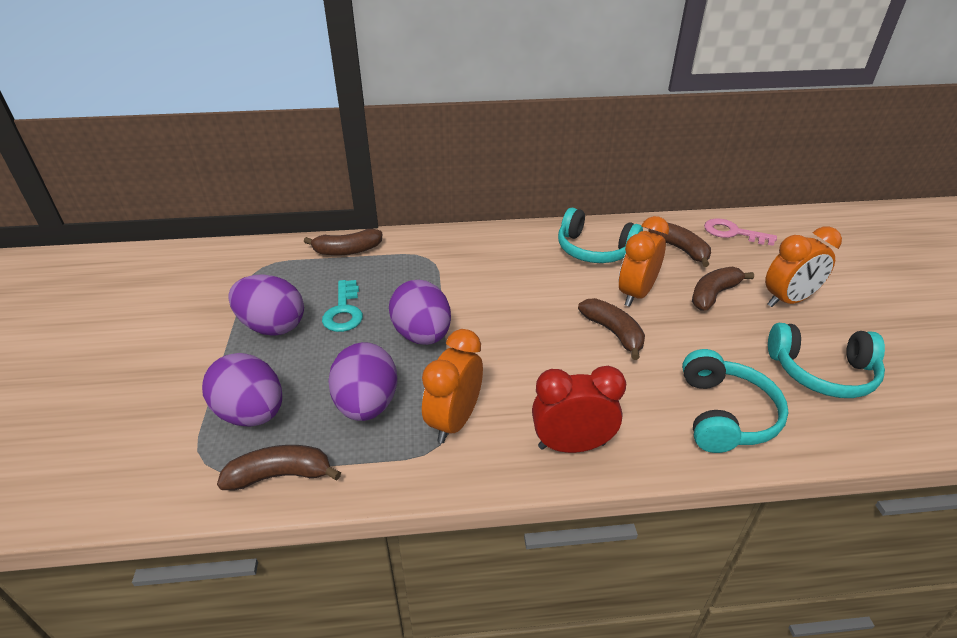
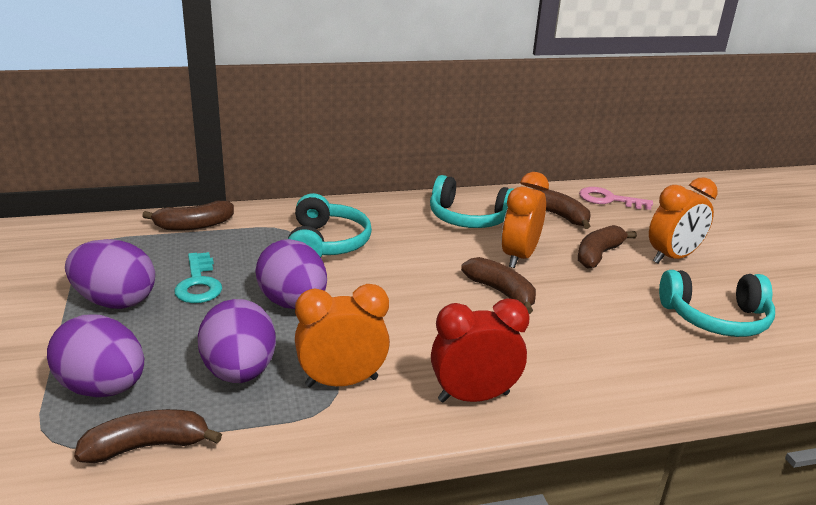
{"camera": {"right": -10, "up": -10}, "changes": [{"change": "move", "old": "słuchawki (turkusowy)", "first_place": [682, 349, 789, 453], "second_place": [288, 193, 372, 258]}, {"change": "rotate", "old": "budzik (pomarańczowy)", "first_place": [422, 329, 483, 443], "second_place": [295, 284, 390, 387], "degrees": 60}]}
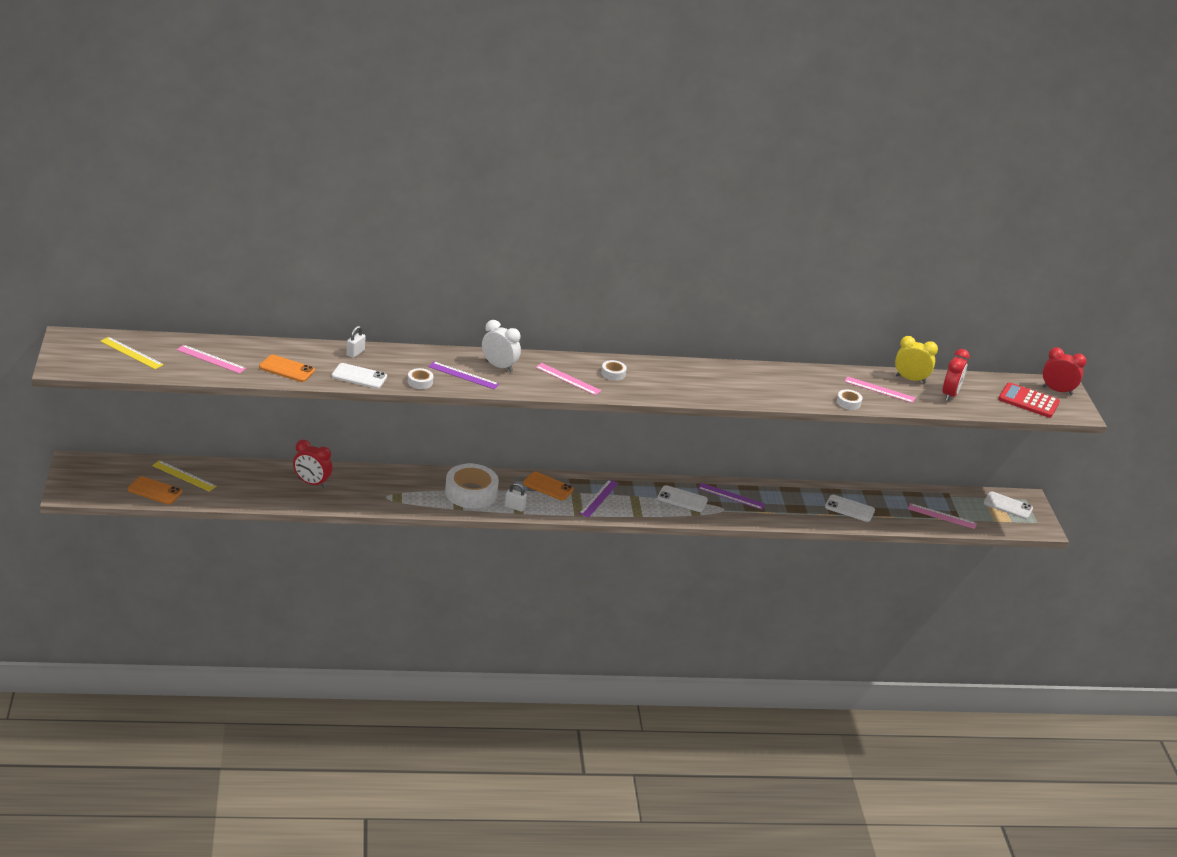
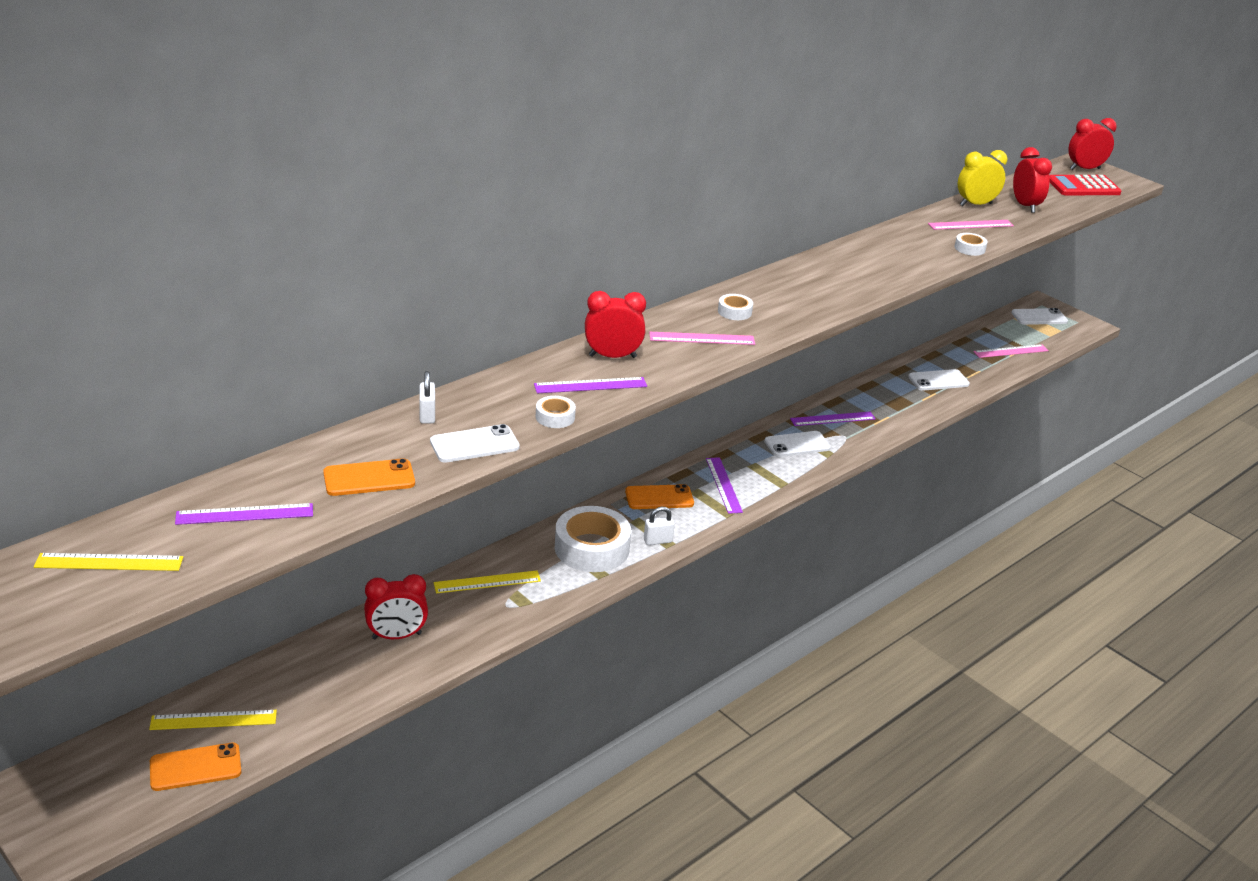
{"camera": {"right": -35, "up": 0}, "changes": [{"change": "recolor", "old": "linijka (różowy)", "new": "linijka (fioletowy)", "first_place": [177, 345, 246, 374], "second_place": [175, 503, 313, 525]}, {"change": "insert", "new": "linijka (żółty)", "second_place": [434, 571, 541, 593]}, {"change": "recolor", "old": "budzik (biały)", "new": "budzik (czerwony)", "first_place": [482, 320, 521, 372], "second_place": [585, 291, 646, 358]}]}
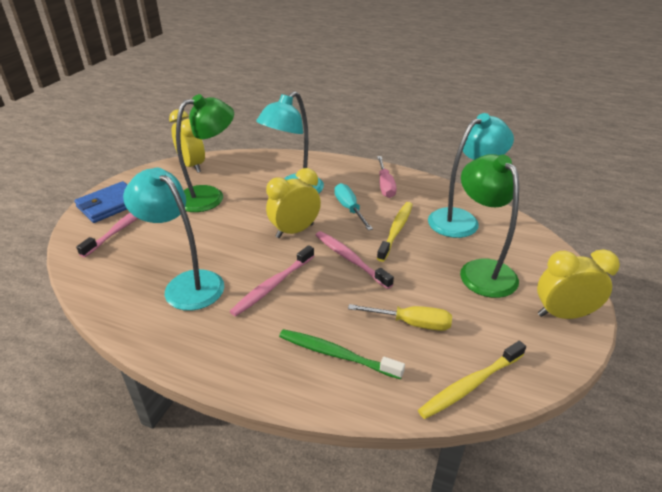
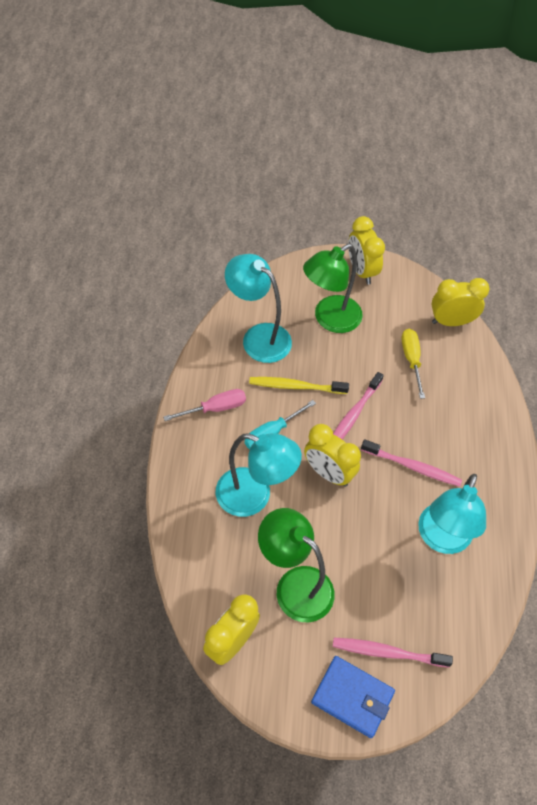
{"camera": {"right": -110, "up": 20}, "changes": [{"change": "replace", "old": "szczoteczka do zębów (żółty)", "new": "budzik (żółty)", "first_place": [418, 341, 526, 419], "second_place": [431, 278, 490, 326]}, {"change": "delete", "old": "szczoteczka do zębów (zielony)", "first_place": [279, 329, 405, 379]}]}
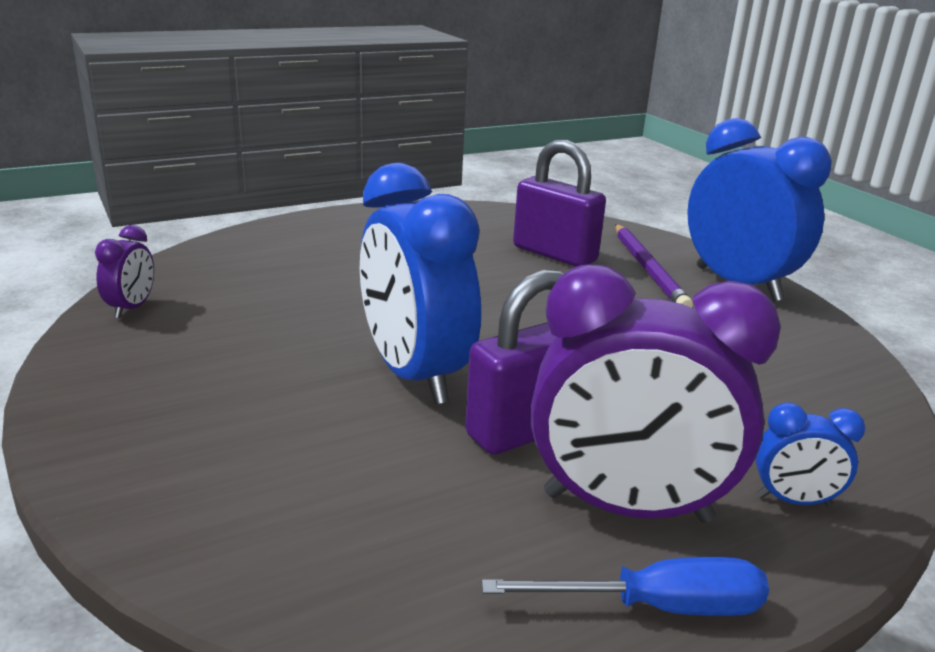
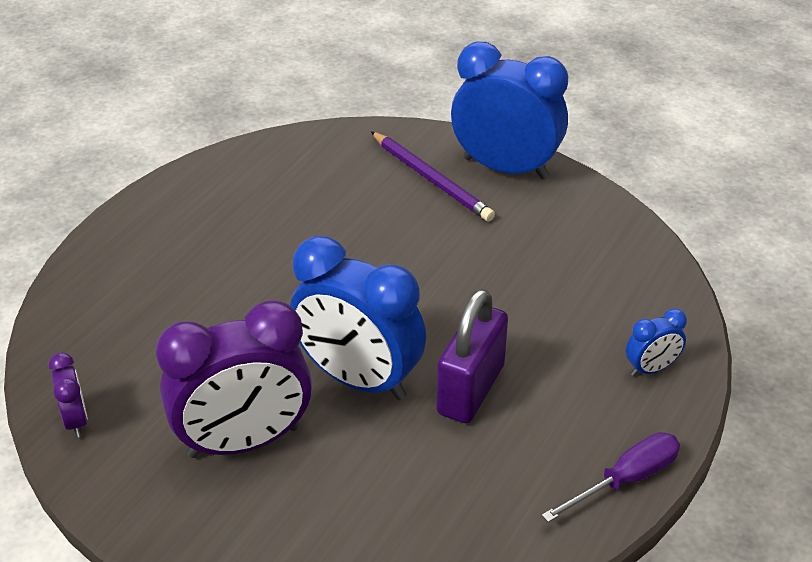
{"camera": {"right": -30, "up": 15}, "changes": [{"change": "move", "old": "budzik (fioletowy)", "first_place": [531, 265, 781, 523], "second_place": [156, 300, 312, 458]}, {"change": "recolor", "old": "śrubokręt (niebieski)", "new": "śrubokręt (fioletowy)", "first_place": [482, 557, 769, 616], "second_place": [542, 432, 680, 522]}, {"change": "delete", "old": "kłódka (fioletowy)", "first_place": [513, 140, 606, 267]}]}
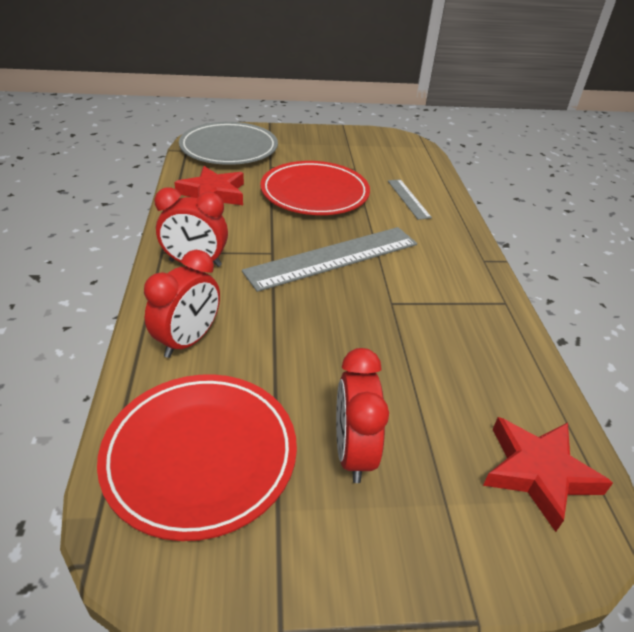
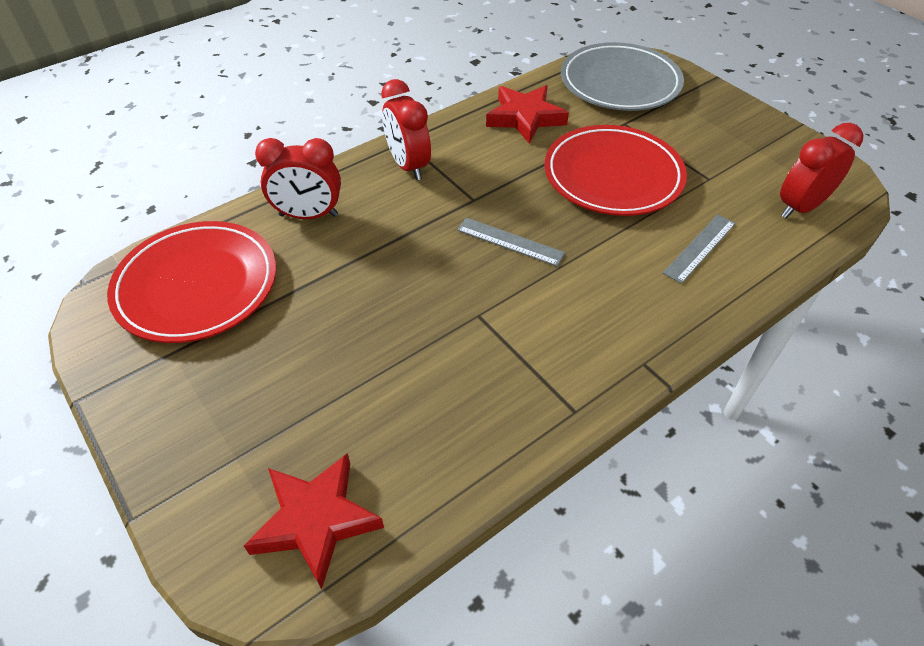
{"camera": {"right": 60, "up": 10}, "changes": [{"change": "resize", "old": "linijka (szary)", "first_place": [242, 227, 417, 292], "second_place": [457, 218, 565, 266], "factor": 0.5}, {"change": "move", "old": "budzik (czerwony)", "first_place": [336, 348, 389, 483], "second_place": [780, 123, 863, 218]}]}
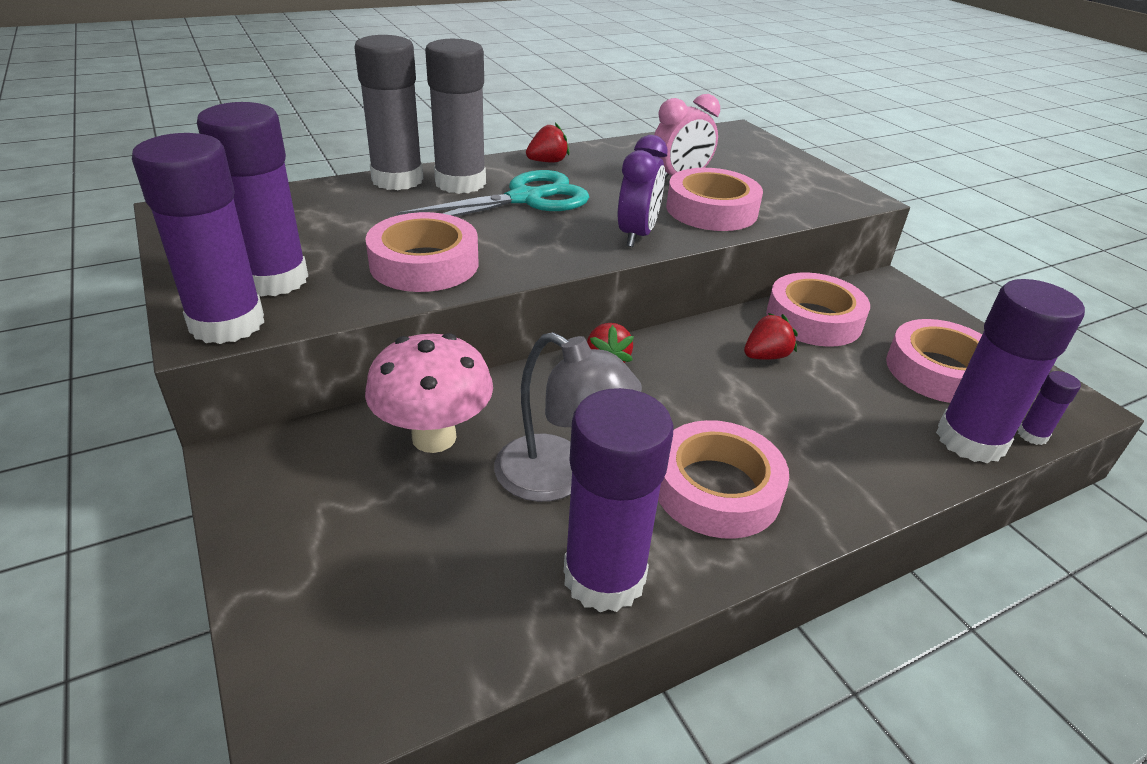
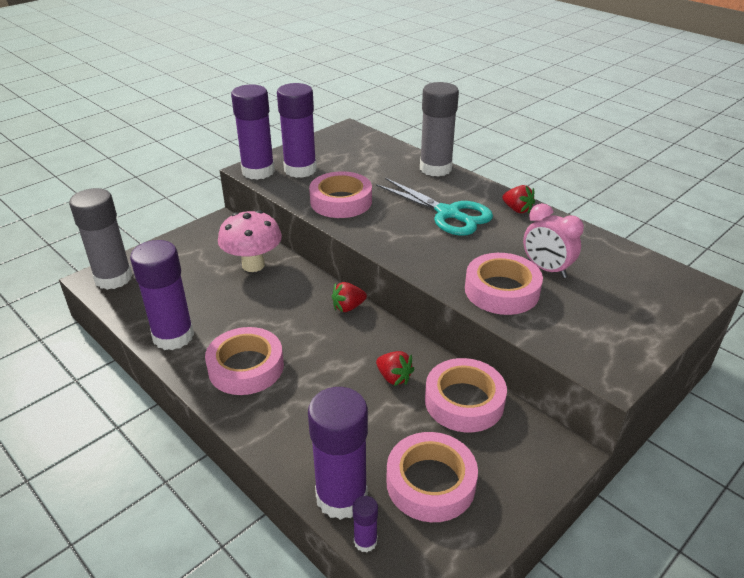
{"camera": {"right": 75, "up": 0}, "changes": [{"change": "move", "old": "klej w sztyfcie (szary)", "first_place": [425, 39, 486, 194], "second_place": [69, 188, 132, 290]}, {"change": "delete", "old": "lampka (szary)", "first_place": [494, 332, 642, 502]}, {"change": "delete", "old": "budzik (fioletowy)", "first_place": [618, 135, 667, 247]}]}
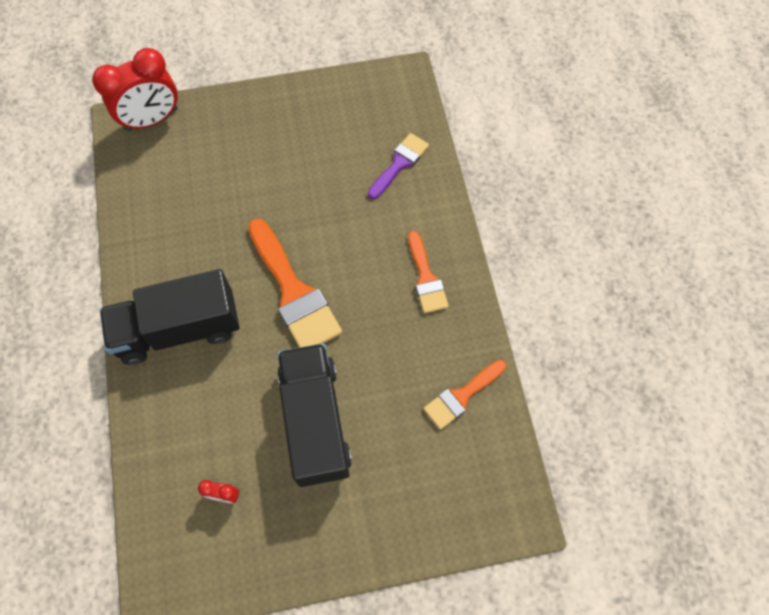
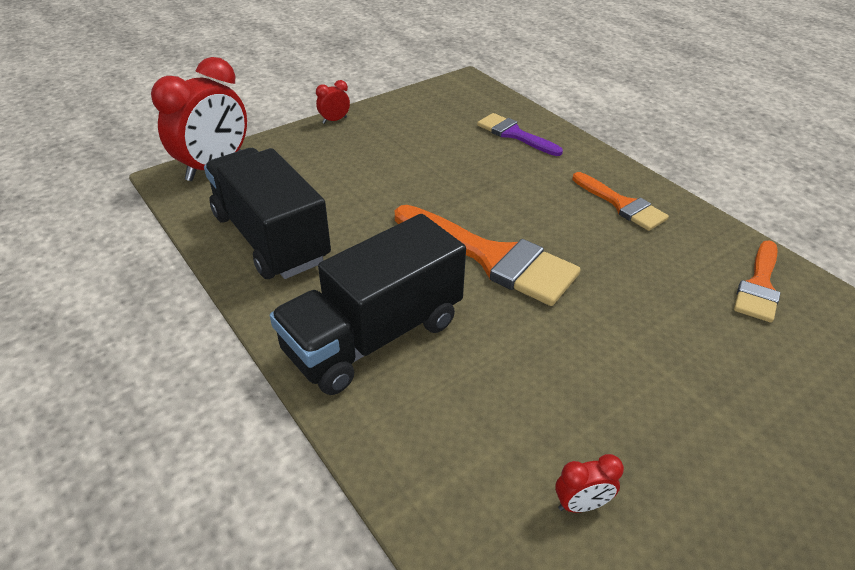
{"camera": {"right": -25, "up": -25}, "changes": [{"change": "move", "old": "ciężarówka (czarny)", "first_place": [278, 343, 352, 487], "second_place": [204, 148, 331, 279]}, {"change": "insert", "new": "budzik (czerwony)", "second_place": [316, 80, 350, 124]}, {"change": "rotate", "old": "pędzel (fioletowy)", "first_place": [368, 133, 429, 199], "second_place": [477, 113, 563, 156], "degrees": -60}]}
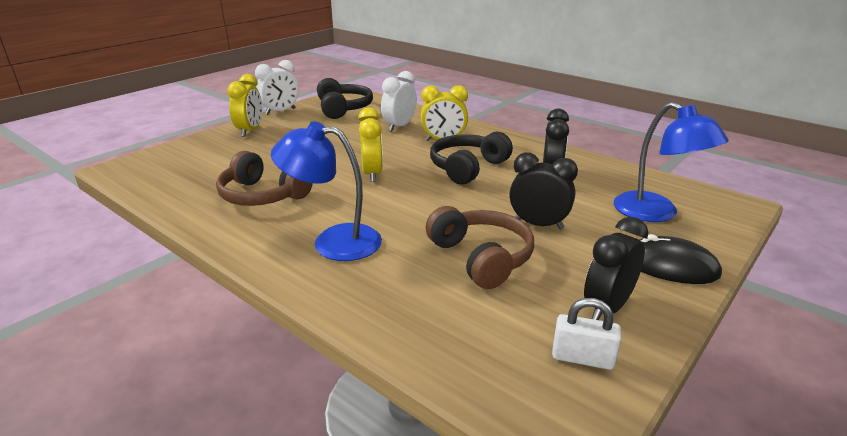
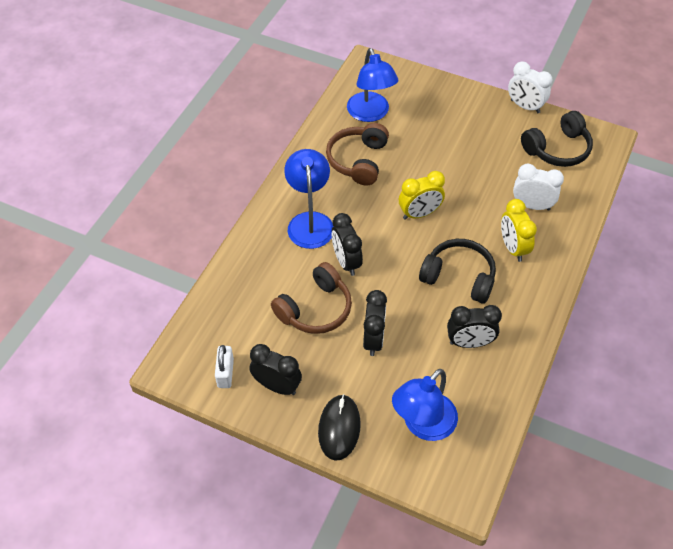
{"camera": {"right": 75, "up": 25}, "changes": [{"change": "insert", "new": "budzik (czarny)", "second_place": [332, 213, 363, 276]}, {"change": "insert", "new": "lampka (niebieski)", "second_place": [347, 48, 398, 122]}, {"change": "delete", "old": "budzik (żółty)", "first_place": [227, 74, 262, 137]}]}
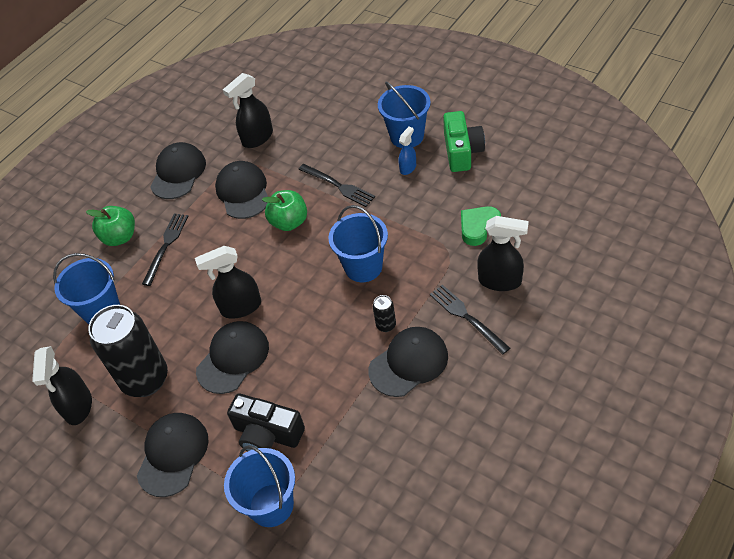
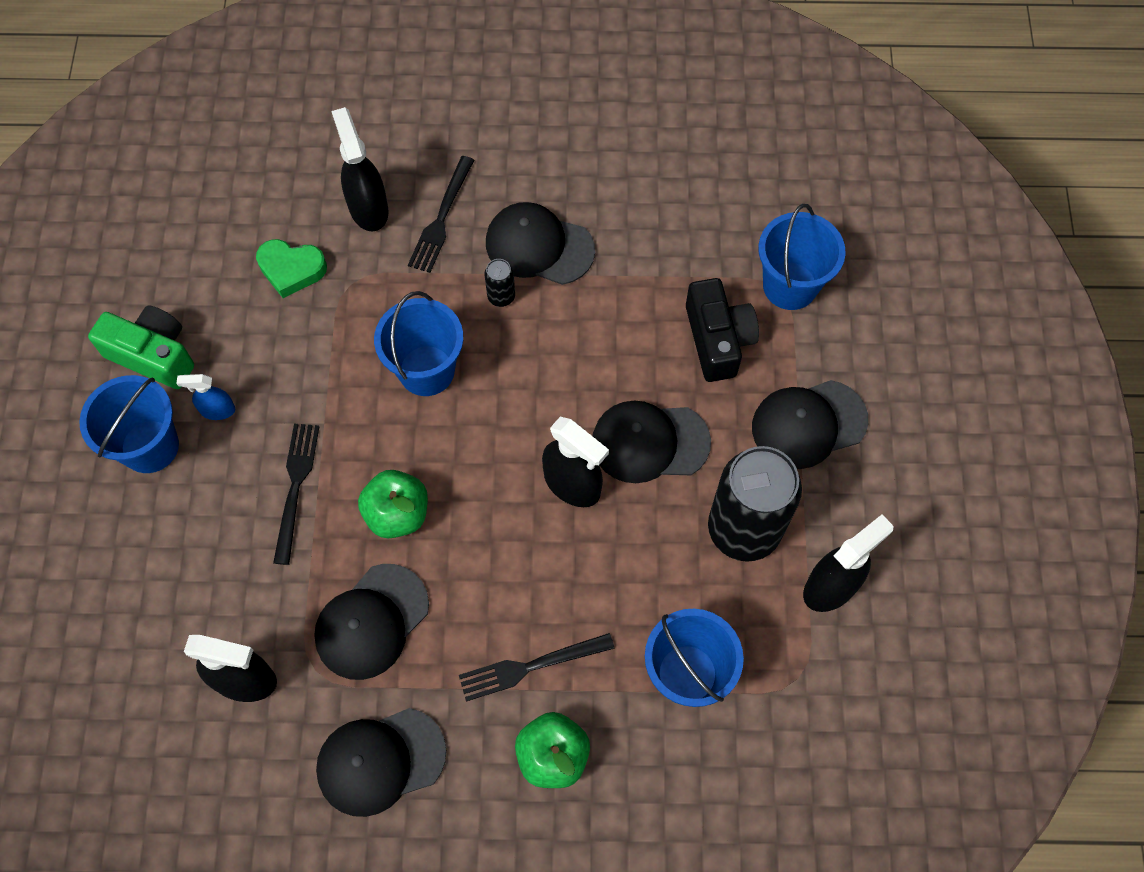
{"camera": {"right": -130, "up": 15}, "changes": [{"change": "rotate", "old": "aparat fotograficzny (zielony)", "first_place": [443, 111, 485, 172], "second_place": [88, 306, 194, 389], "degrees": 60}]}
